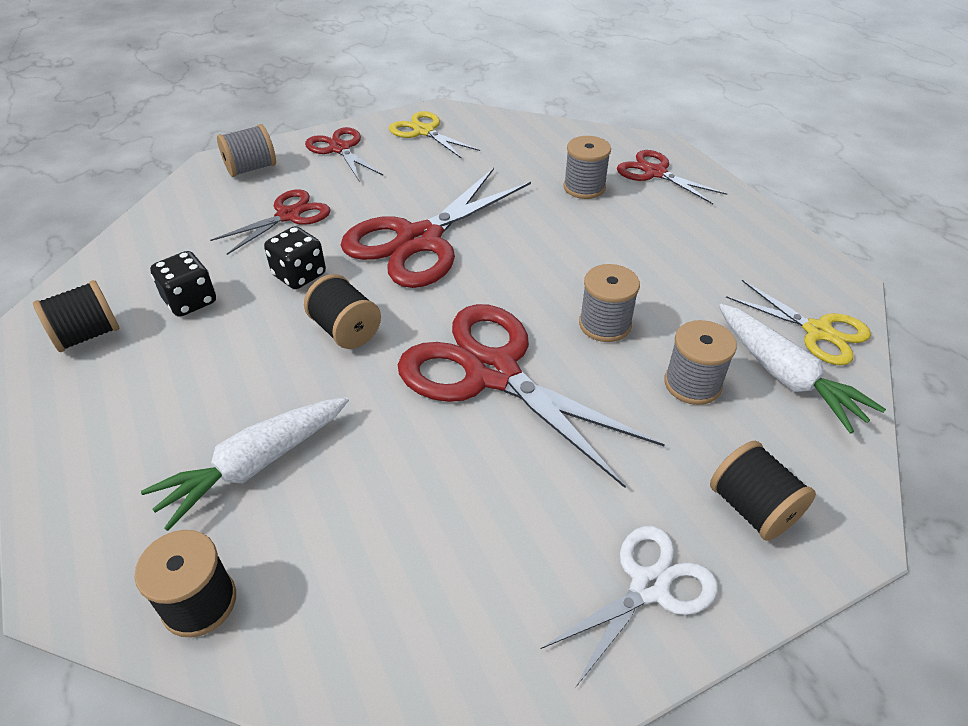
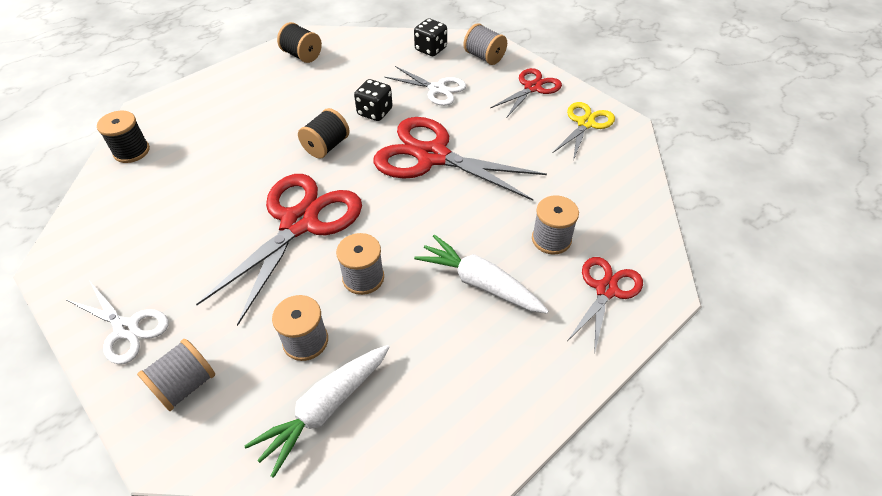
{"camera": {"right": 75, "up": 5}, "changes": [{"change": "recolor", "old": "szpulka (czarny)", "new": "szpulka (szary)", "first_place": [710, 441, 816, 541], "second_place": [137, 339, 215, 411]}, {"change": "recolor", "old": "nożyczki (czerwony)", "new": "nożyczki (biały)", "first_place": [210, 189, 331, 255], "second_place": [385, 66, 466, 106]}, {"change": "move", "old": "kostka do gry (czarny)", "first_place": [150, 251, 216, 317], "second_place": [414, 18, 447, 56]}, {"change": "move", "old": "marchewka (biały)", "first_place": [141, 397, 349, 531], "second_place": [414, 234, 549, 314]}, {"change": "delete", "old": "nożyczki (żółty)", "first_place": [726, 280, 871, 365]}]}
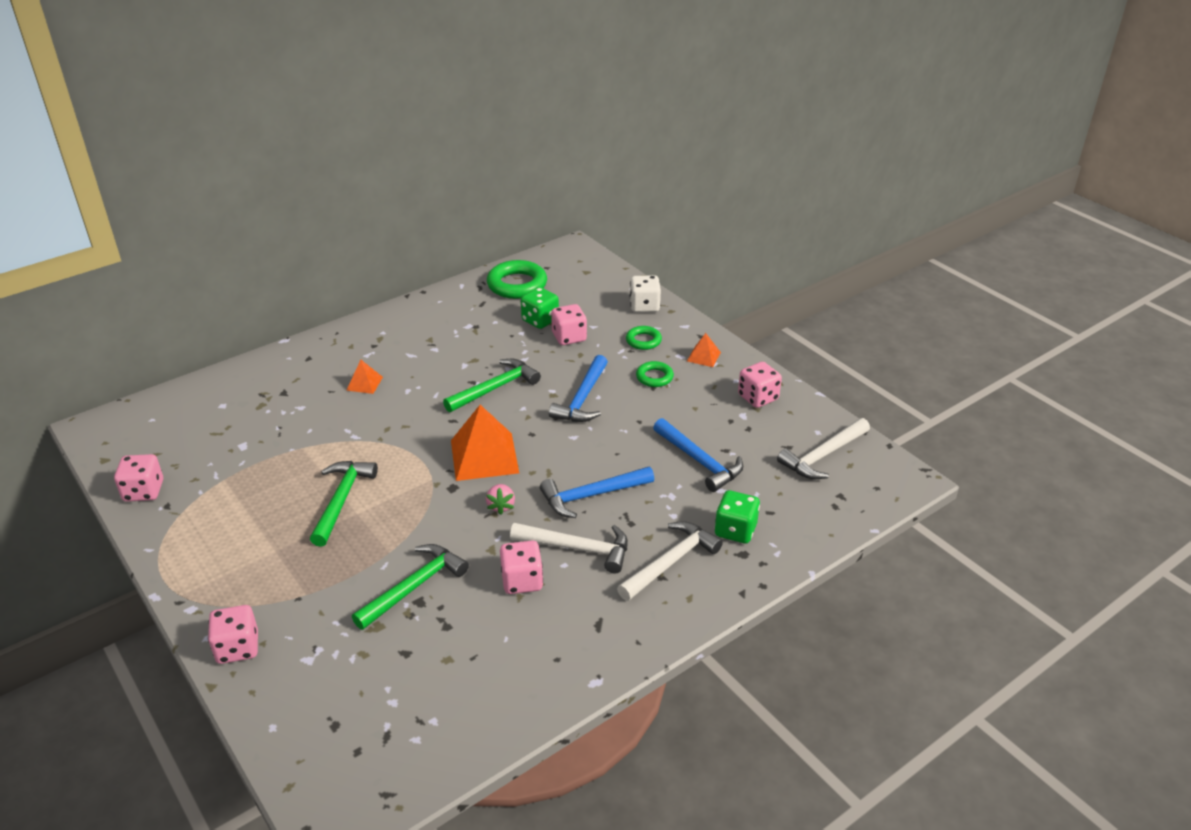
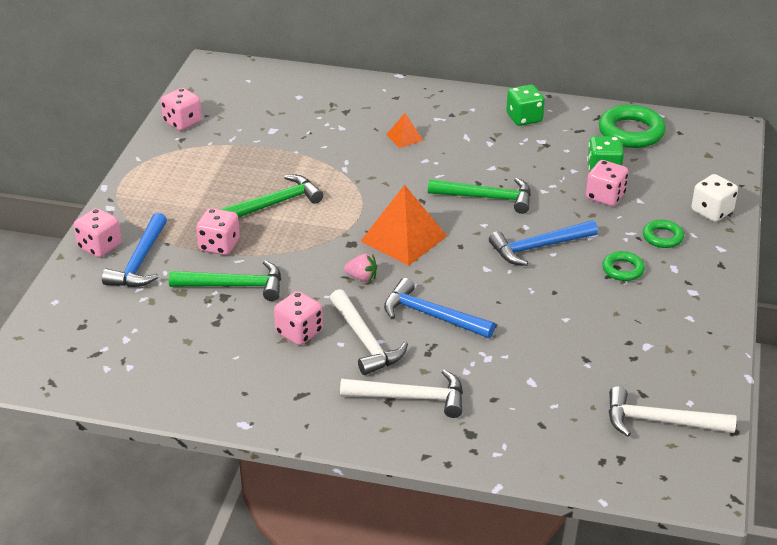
{"camera": {"right": 50, "up": 0}, "changes": [{"change": "move", "old": "młotek (niebieski)", "first_place": [653, 418, 743, 492], "second_place": [102, 213, 167, 287]}, {"change": "move", "old": "kostka do gry (różowy)", "first_place": [738, 362, 782, 408], "second_place": [196, 208, 240, 255]}, {"change": "rotate", "old": "truskawka (różowy)", "first_place": [486, 484, 515, 515], "second_place": [344, 254, 377, 282], "degrees": -120}, {"change": "move", "old": "kostka do gry (zielony)", "first_place": [715, 490, 760, 544], "second_place": [506, 84, 545, 126]}, {"change": "delete", "old": "piramida (pomarańczowy)", "first_place": [687, 333, 721, 367]}]}
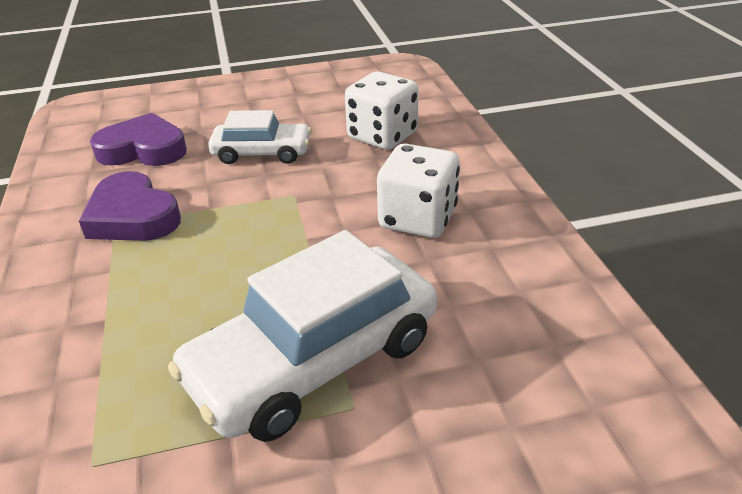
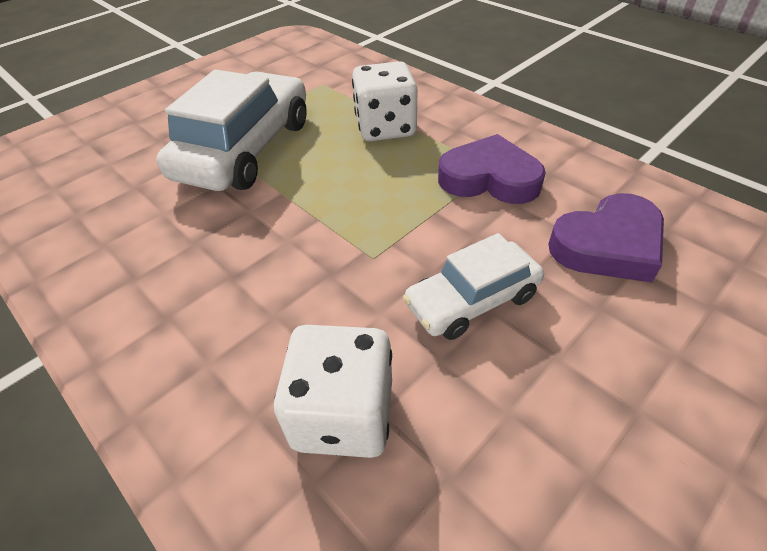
{"camera": {"right": 150, "up": 10}, "changes": [{"change": "move", "old": "kostka do gry (biały)", "first_place": [377, 144, 460, 238], "second_place": [352, 61, 418, 141]}]}
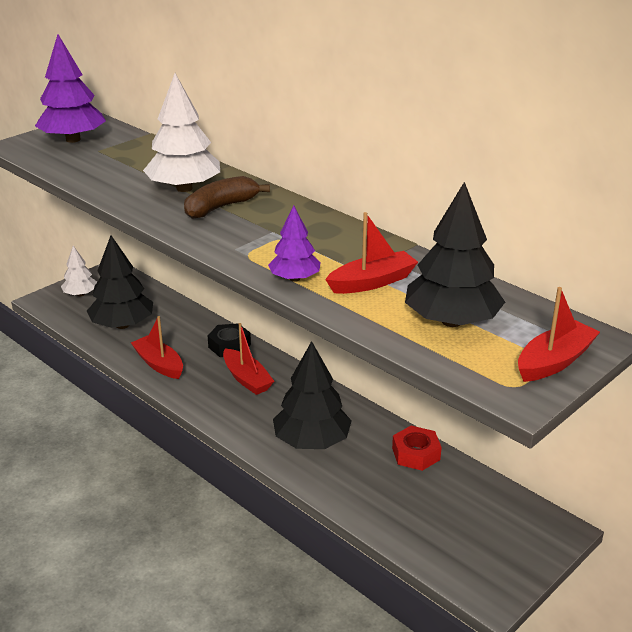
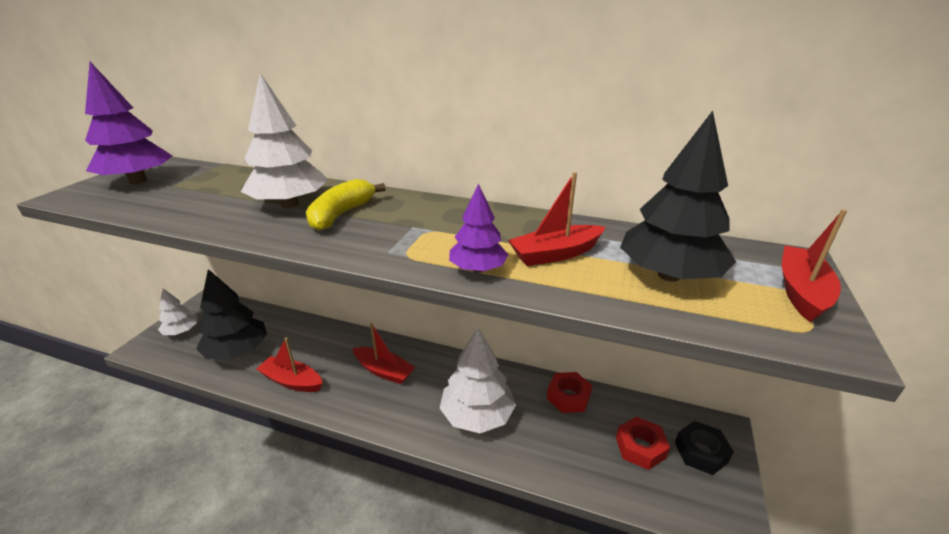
{"camera": {"right": -25, "up": 0}, "changes": [{"change": "recolor", "old": "banan (brązowy)", "new": "banan (żółty)", "first_place": [184, 176, 270, 219], "second_place": [306, 179, 386, 231]}, {"change": "recolor", "old": "drzewko (czarny)", "new": "drzewko (biały)", "first_place": [273, 341, 352, 449], "second_place": [440, 328, 516, 433]}, {"change": "rotate", "old": "łódka (czerwony)", "first_place": [325, 212, 418, 294], "second_place": [508, 172, 605, 266], "degrees": -150}, {"change": "insert", "new": "nakrętka (czerwony)", "second_place": [616, 417, 670, 470]}, {"change": "move", "old": "nakrętka (czarny)", "first_place": [208, 323, 251, 357], "second_place": [675, 421, 734, 475]}]}
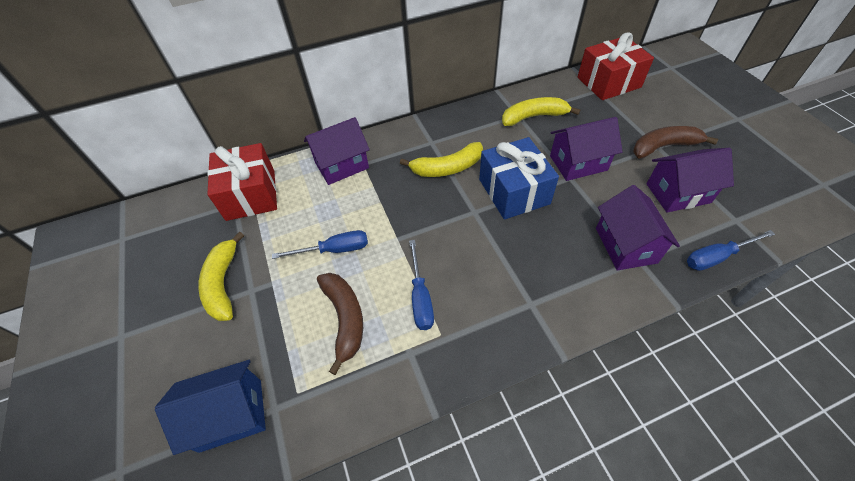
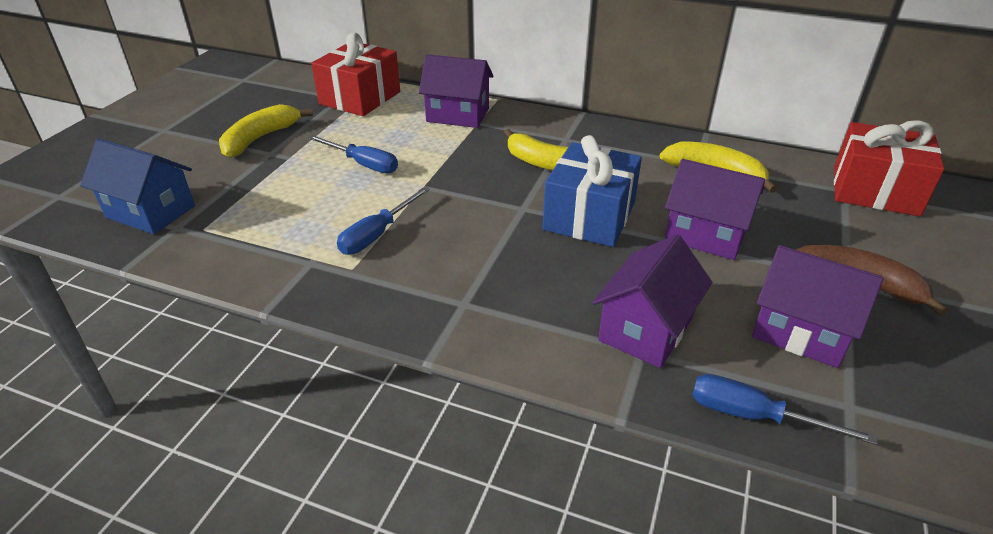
{"camera": {"right": 40, "up": -15}, "changes": [{"change": "delete", "old": "banan (brązowy)", "first_place": [317, 273, 363, 375]}]}
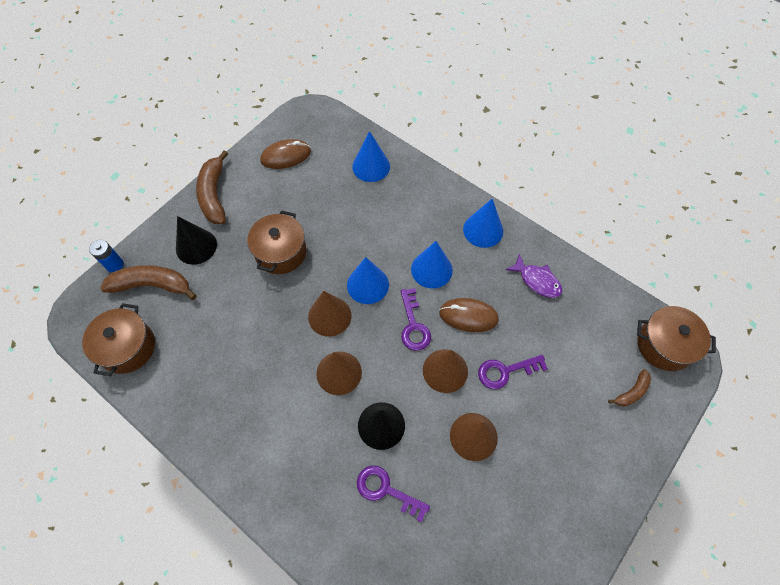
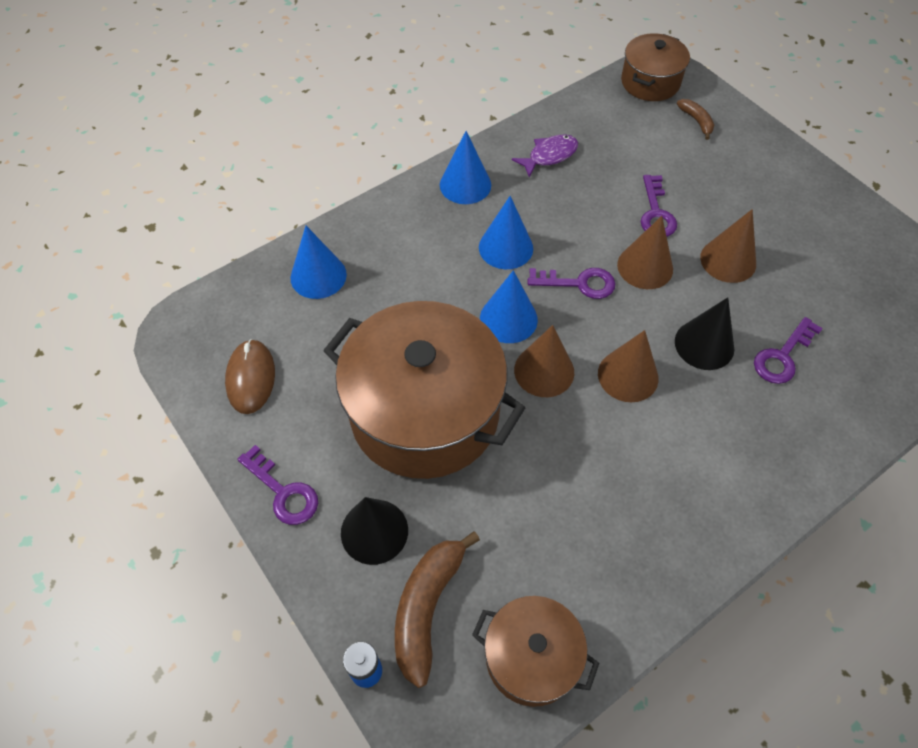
{"camera": {"right": -75, "up": -5}, "changes": [{"change": "replace", "old": "banan (brązowy)", "new": "klucz (fioletowy)", "first_place": [196, 150, 228, 224], "second_place": [237, 445, 318, 525]}, {"change": "resize", "old": "garnek (brązowy)", "first_place": [247, 210, 306, 274], "second_place": [323, 301, 525, 479], "factor": 1.9}, {"change": "delete", "old": "myszka (brązowy)", "first_place": [439, 298, 499, 332]}]}
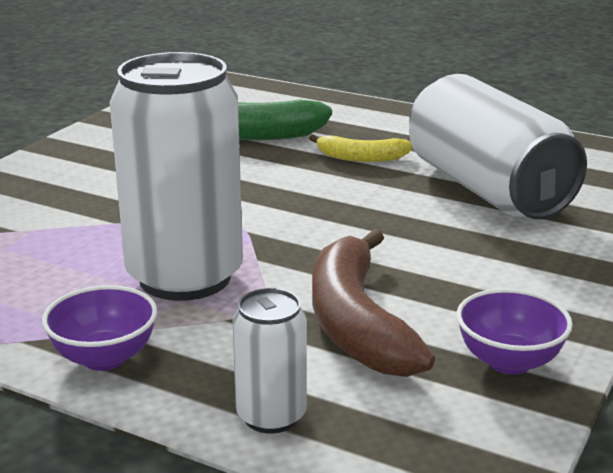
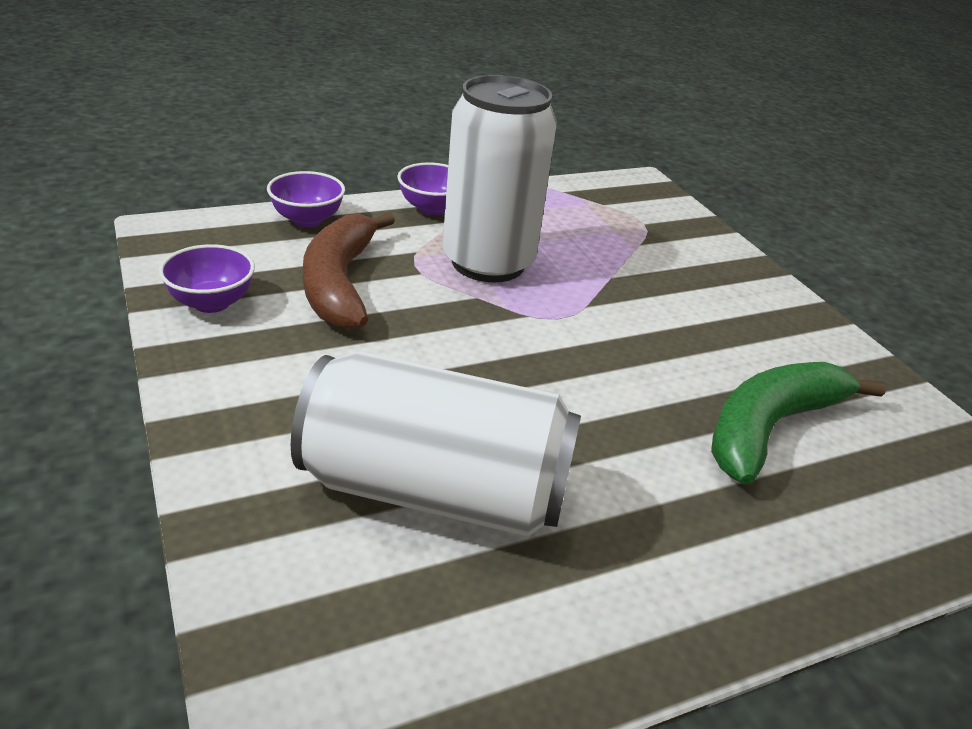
{"camera": {"right": 125, "up": 10}, "changes": [{"change": "replace", "old": "puszka (biały)", "new": "miska (fioletowy)", "first_place": [232, 288, 307, 433], "second_place": [267, 171, 345, 227]}, {"change": "rotate", "old": "banan (brązowy)", "first_place": [312, 229, 435, 377], "second_place": [303, 212, 395, 330], "degrees": -120}, {"change": "delete", "old": "banan (żółty)", "first_place": [309, 134, 412, 162]}]}
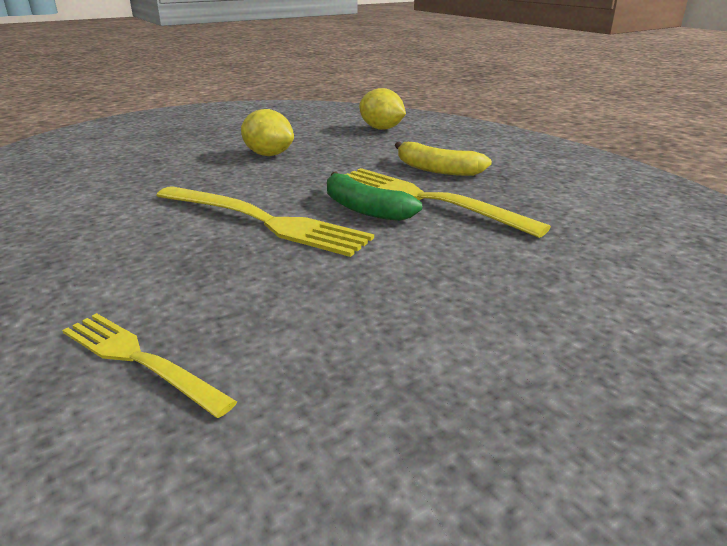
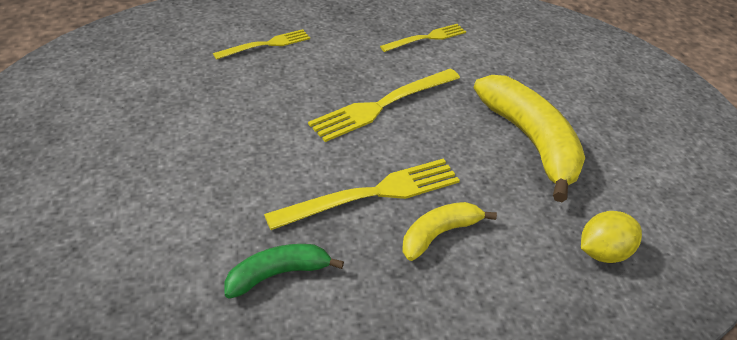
{"camera": {"right": 110, "up": 15}, "changes": [{"change": "move", "old": "banan (zielony)", "first_place": [327, 172, 422, 221], "second_place": [224, 244, 344, 299]}, {"change": "insert", "new": "widelec (żółty)", "second_place": [380, 24, 466, 52]}, {"change": "replace", "old": "cytryna (żółty)", "new": "banan (żółty)", "first_place": [241, 109, 294, 156], "second_place": [474, 75, 585, 202]}]}
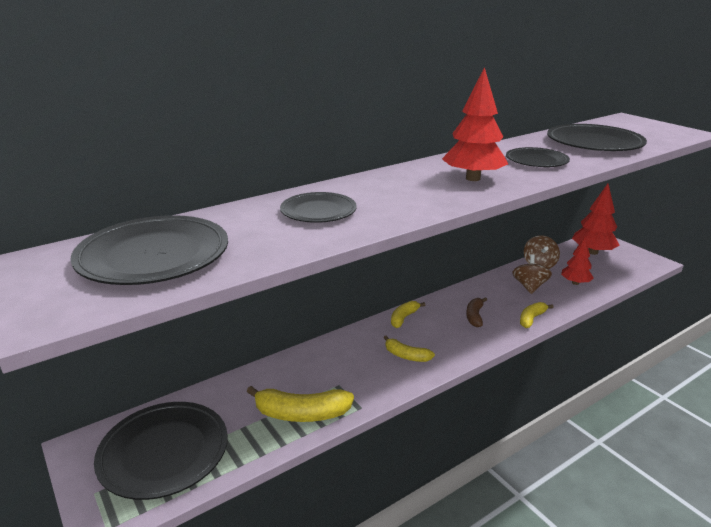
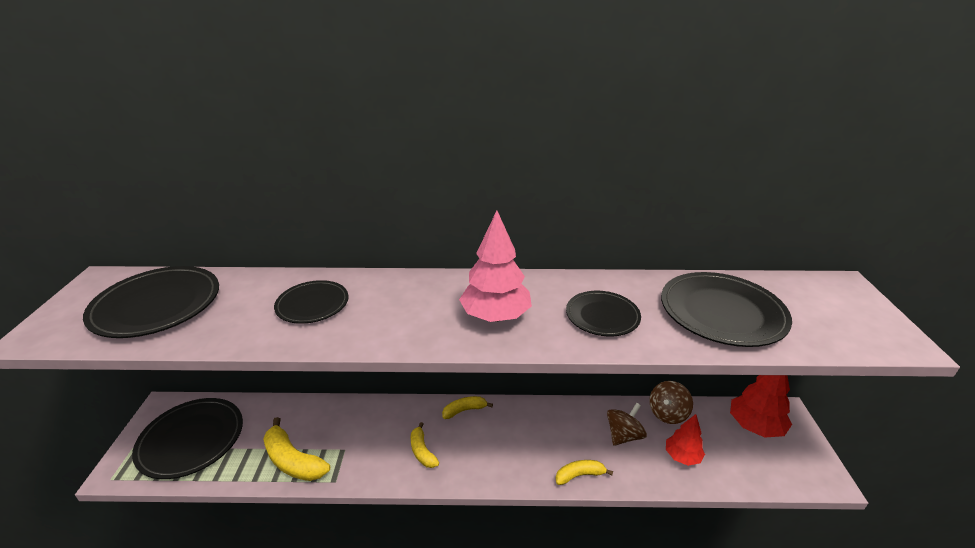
{"camera": {"right": 35, "up": 5}, "changes": [{"change": "recolor", "old": "drzewko (czerwony)", "new": "drzewko (różowy)", "first_place": [442, 67, 508, 181], "second_place": [459, 211, 532, 322]}, {"change": "delete", "old": "banan (brązowy)", "first_place": [466, 297, 487, 327]}]}
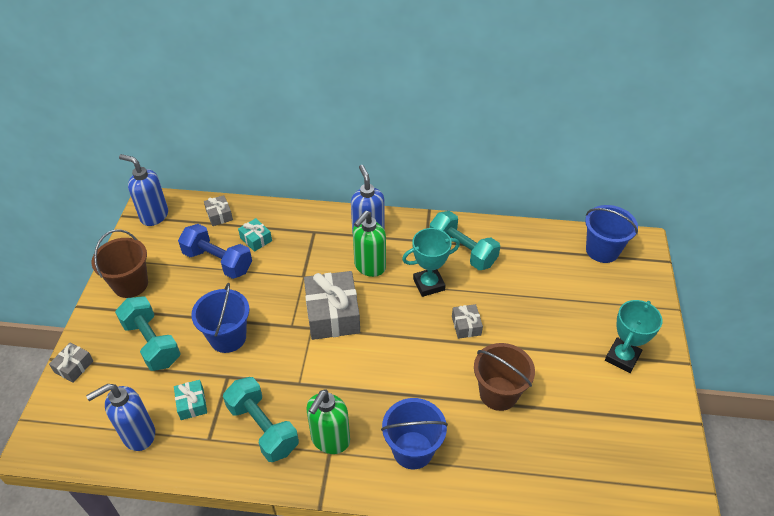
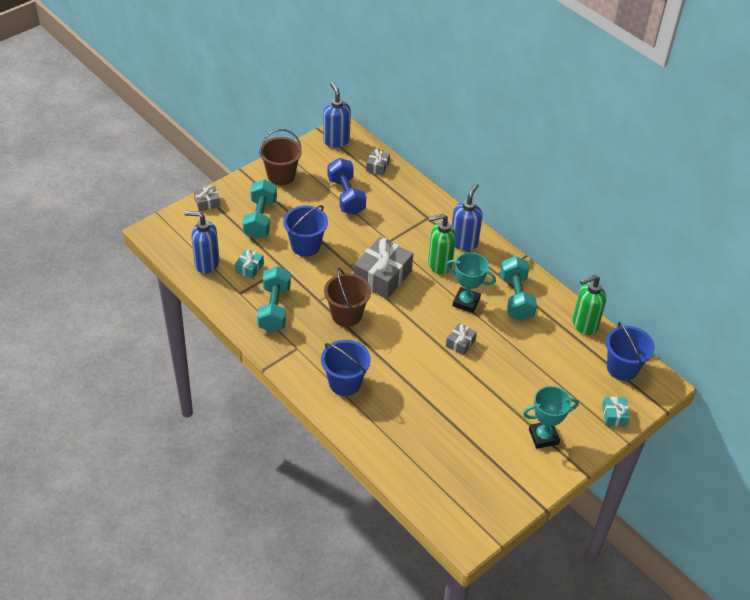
{"camera": {"right": 40, "up": 0}, "changes": [{"change": "move", "old": "wiadro (brązowy)", "first_place": [474, 343, 535, 411], "second_place": [324, 268, 371, 327]}, {"change": "move", "old": "dozownik mydła (zielony)", "first_place": [306, 389, 350, 454], "second_place": [572, 275, 606, 335]}, {"change": "move", "old": "prezent (turkusowy)", "first_place": [238, 218, 272, 252], "second_place": [602, 396, 630, 426]}]}
